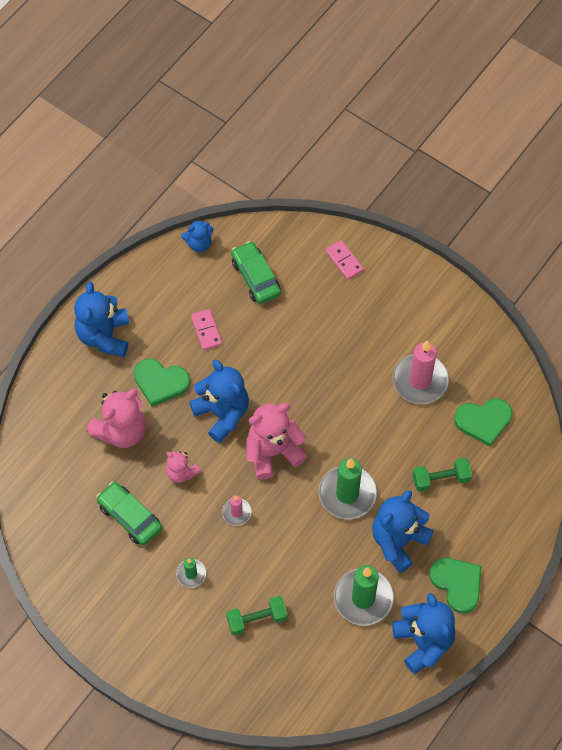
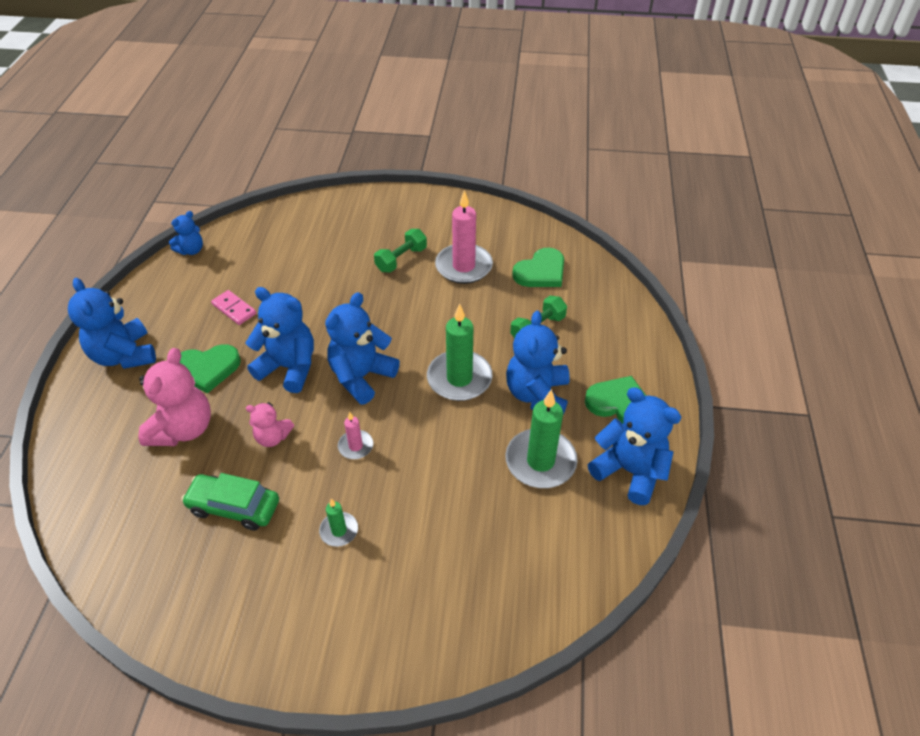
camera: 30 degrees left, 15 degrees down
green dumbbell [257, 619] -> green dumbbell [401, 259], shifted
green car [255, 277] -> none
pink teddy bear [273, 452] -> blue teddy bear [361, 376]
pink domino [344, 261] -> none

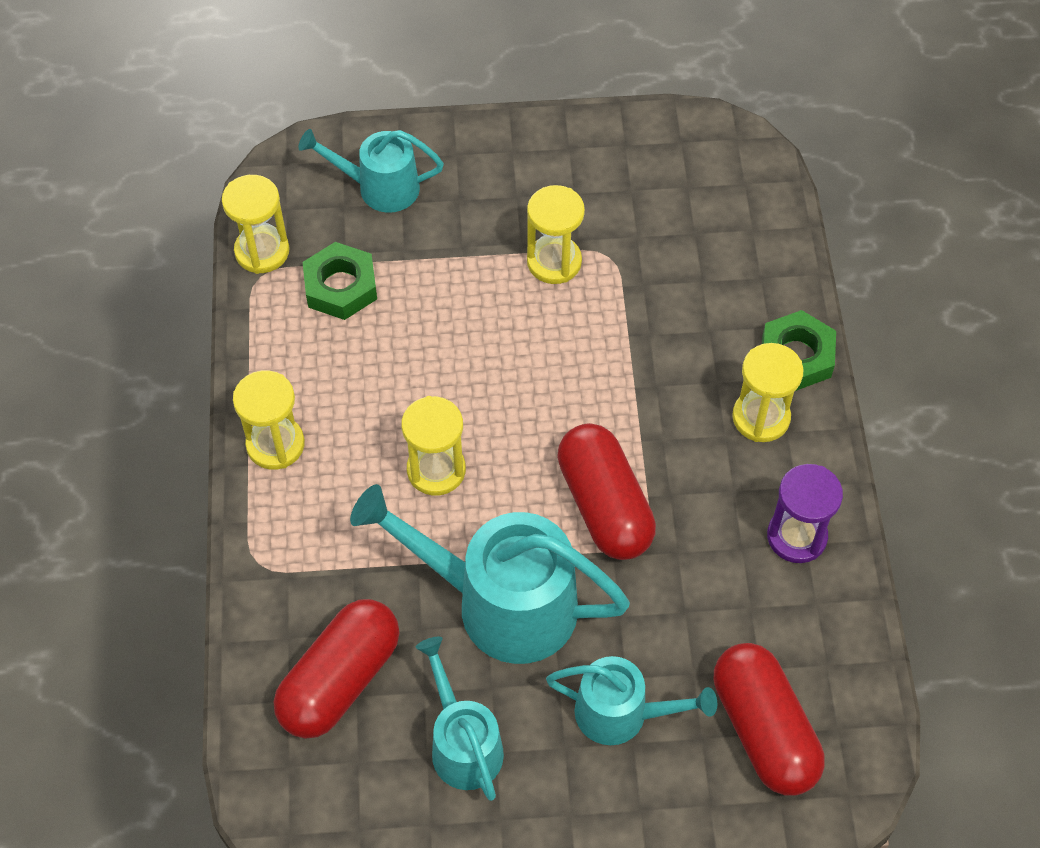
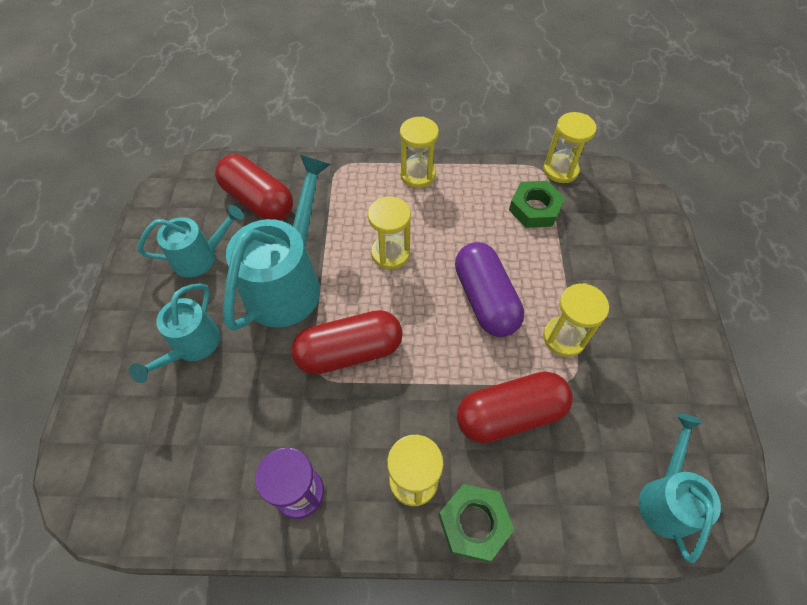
camera: 95 degrees right, 0 degrees up
turquoise watering can [379, 188] -> turquoise watering can [666, 497], shifted
red capsule [764, 730] -> red capsule [510, 414], shifted
none -> purple capsule [485, 299]

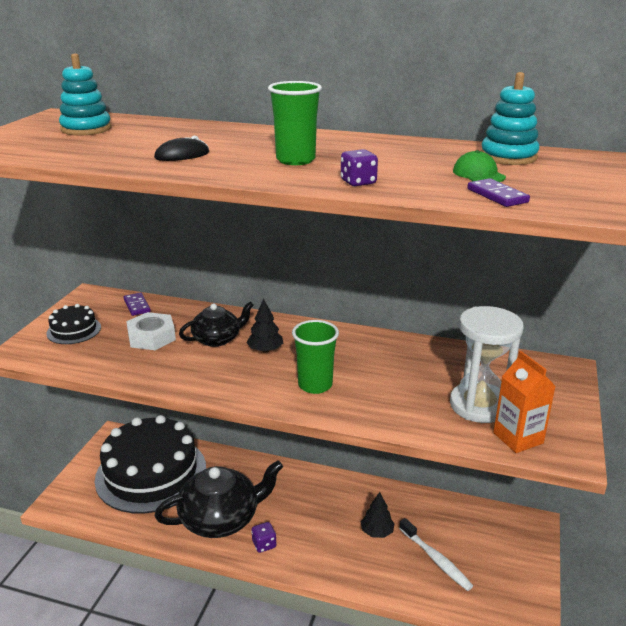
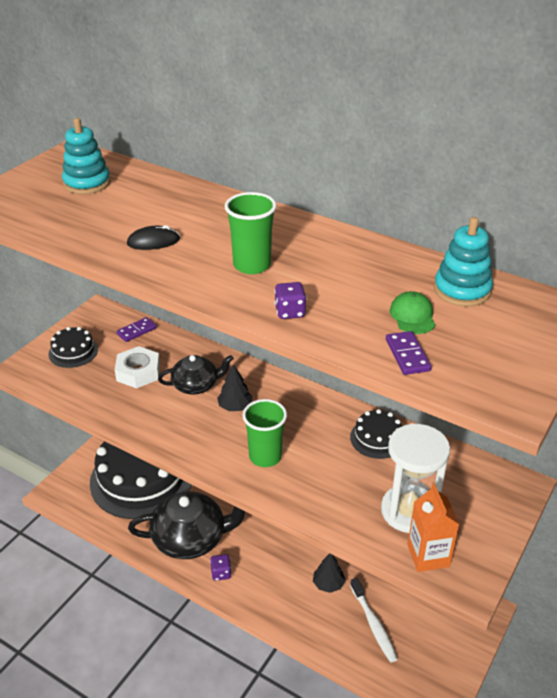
camera: 15 degrees right, 10 degrees up
purple domino [137, 306] -> purple domino [136, 331], 60 degrees clockwise
none -> black cake [377, 438]

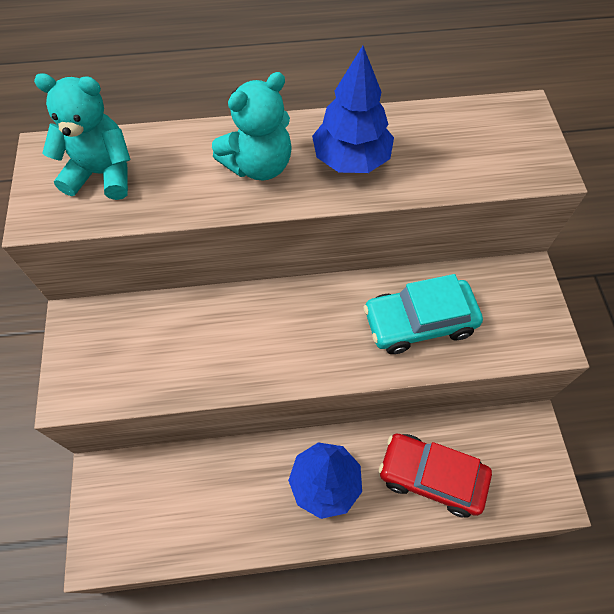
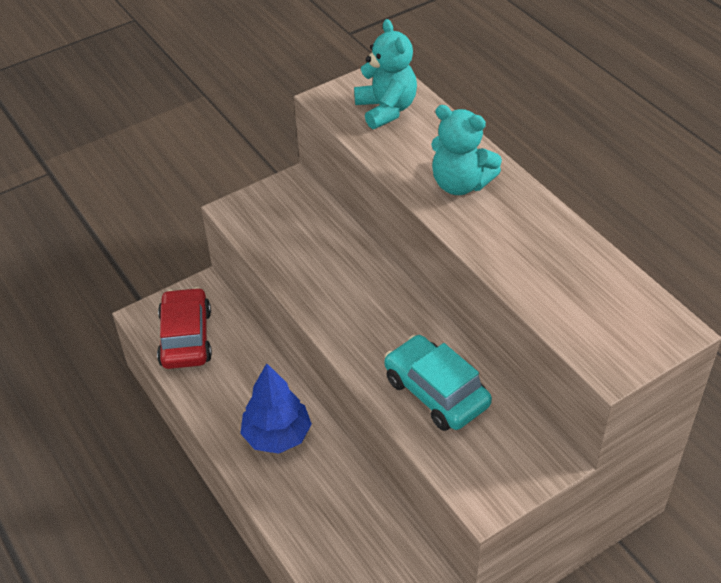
camera: 65 degrees right, 15 degrees down
blue tree [351, 159] -> none
red car [431, 476] -> red car [186, 338], shifted

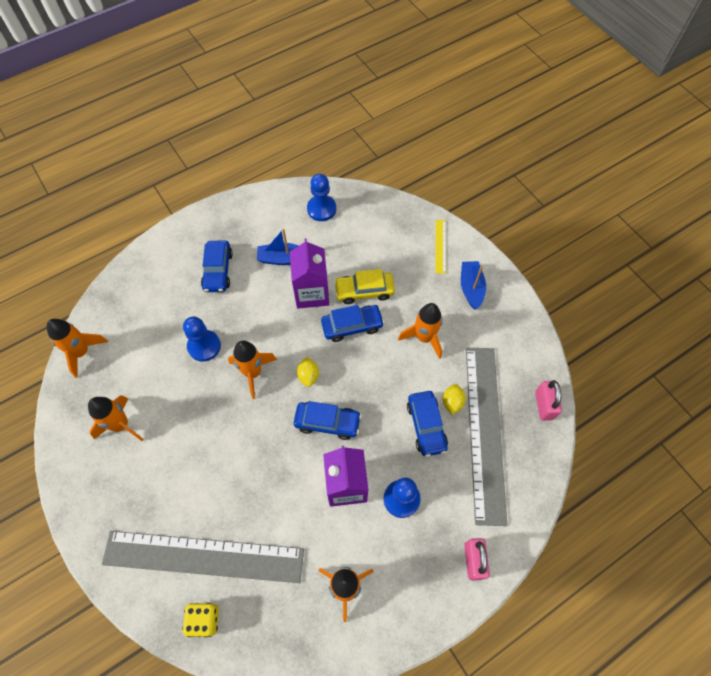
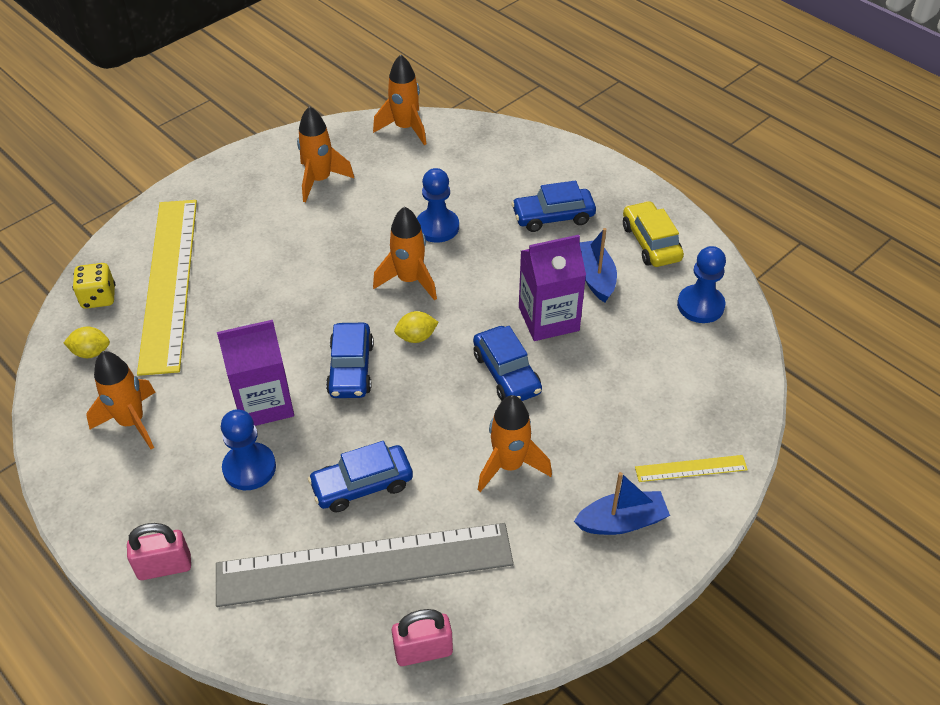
camera: 80 degrees right, 15 degrees down
grey ruler [203, 556] -> yellow ruler [169, 282]
yellow car [364, 291] -> yellow car [650, 243], shifted
yellow lemon [452, 402] -> yellow lemon [91, 352], shifted

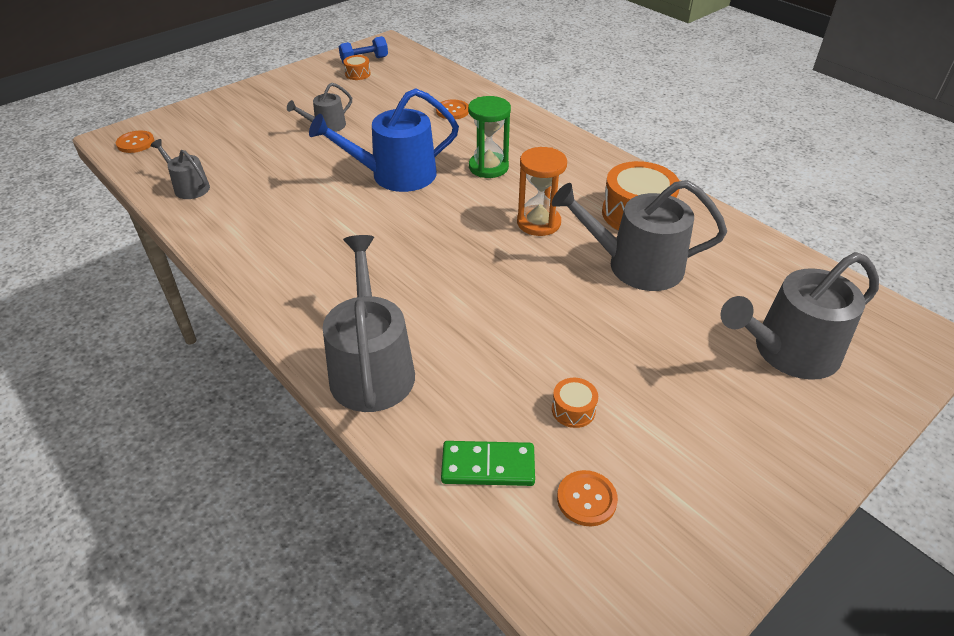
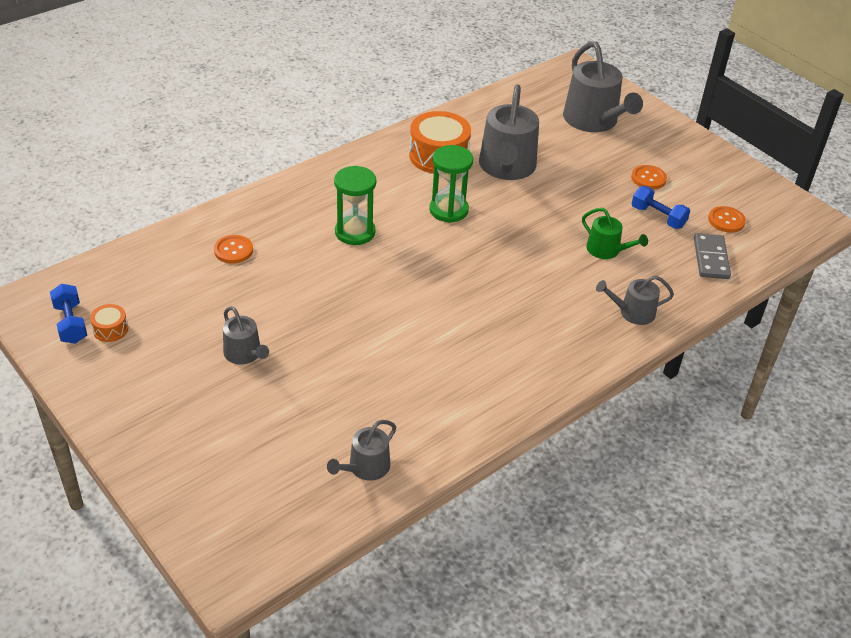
camera: 90 degrees left, 0 degrees up
orange button [135, 143] -> orange button [648, 178], shifted
blue watering can [395, 175] -> none
grey watering can [371, 368] -> grey watering can [632, 312], x0.53
green domino [488, 466] -> grey domino [711, 258]
orange hourglass [538, 223] -> green hourglass [448, 210]
orange drum [573, 410] -> blue dumbbell [658, 217]
none -> green watering can [607, 250]

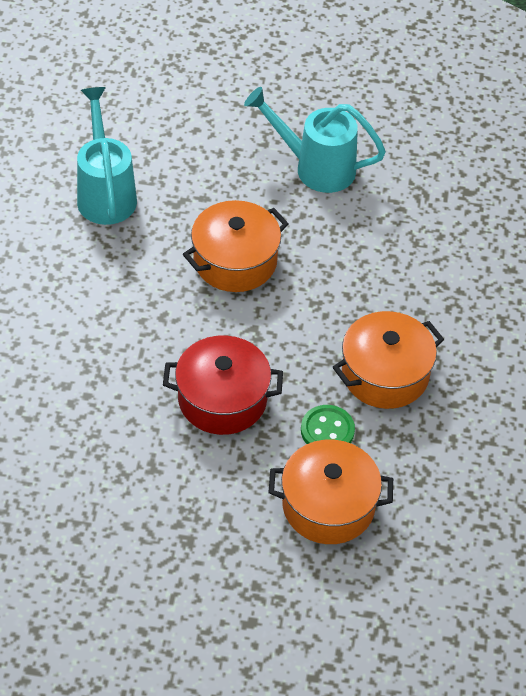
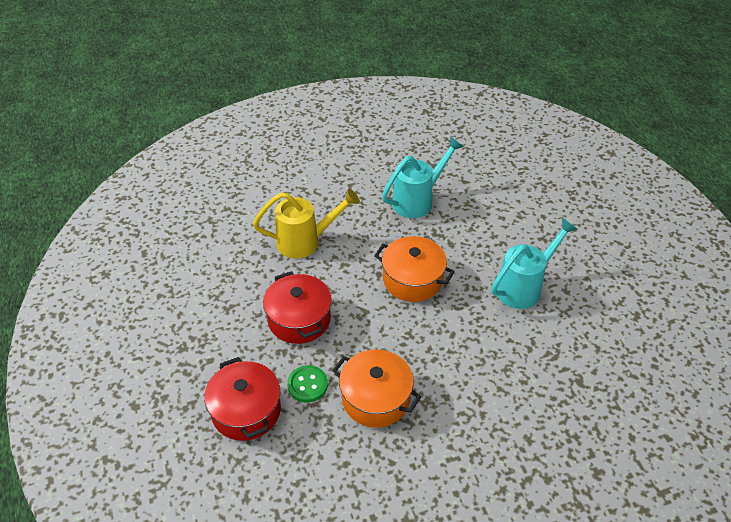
camera: 65 degrees right, 5 degrees down
turquoise watering can [315, 167] -> turquoise watering can [524, 287], 60 degrees clockwise
orange pot [328, 505] -> red pot [246, 411]
none -> yellow watering can [305, 241]

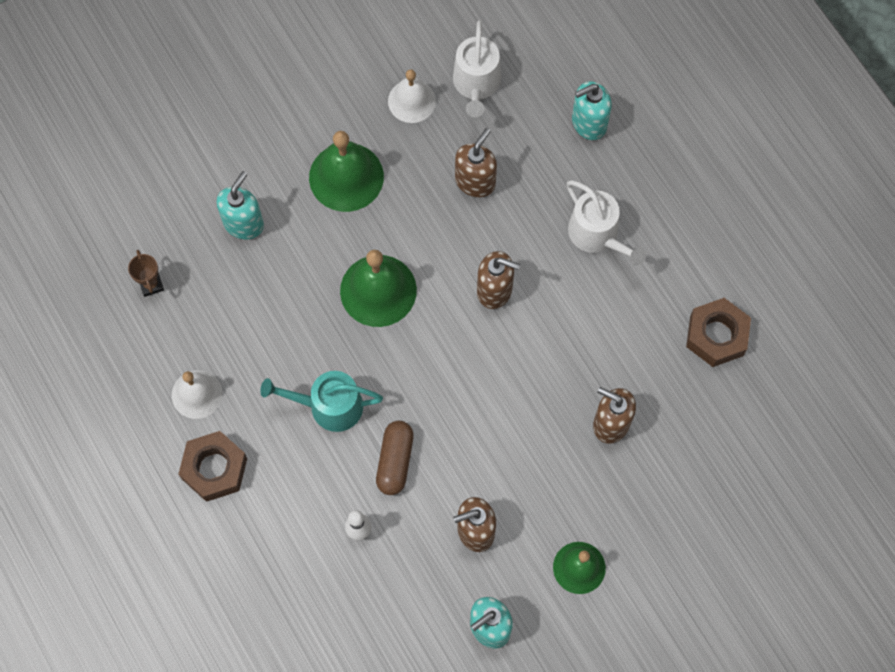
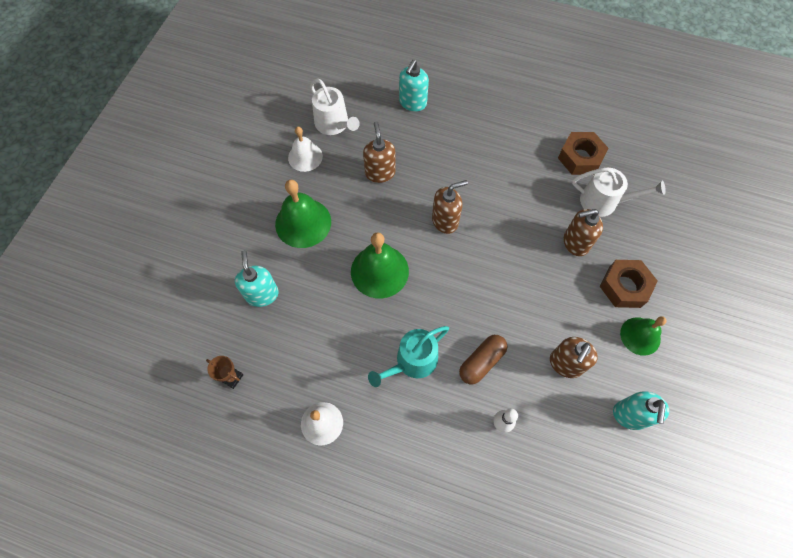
camera: 40 degrees left, 5 degrees down
brown nut [214, 469] -> brown nut [624, 287], shifted
brown capsule [395, 461] -> brown capsule [481, 362], 75 degrees clockwise
white watering can [597, 235] -> white watering can [603, 201], shifted

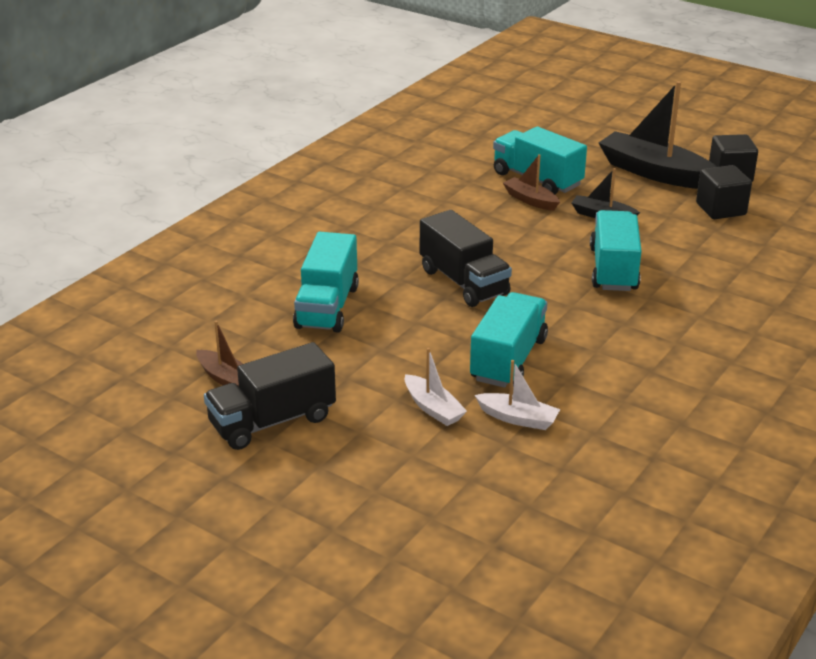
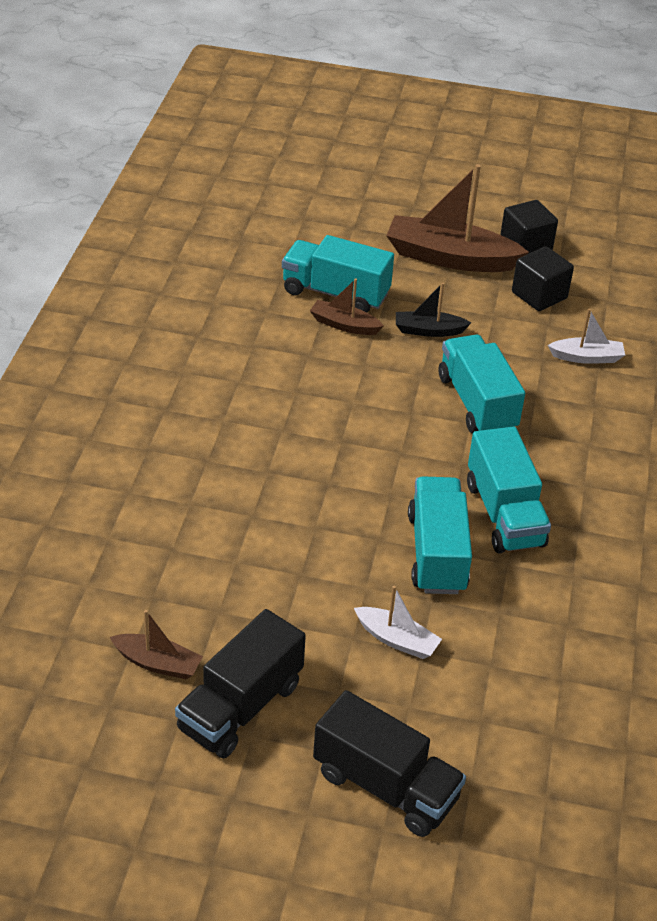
camera: 25 degrees left, 10 degrees up
turquoise truck [327, 307] -> turquoise truck [504, 514], shifted
black truck [463, 282] -> black truck [385, 786], shifted
white boat [518, 418] -> white boat [586, 357], shifted
black boat [654, 173] -> brown boat [450, 258]

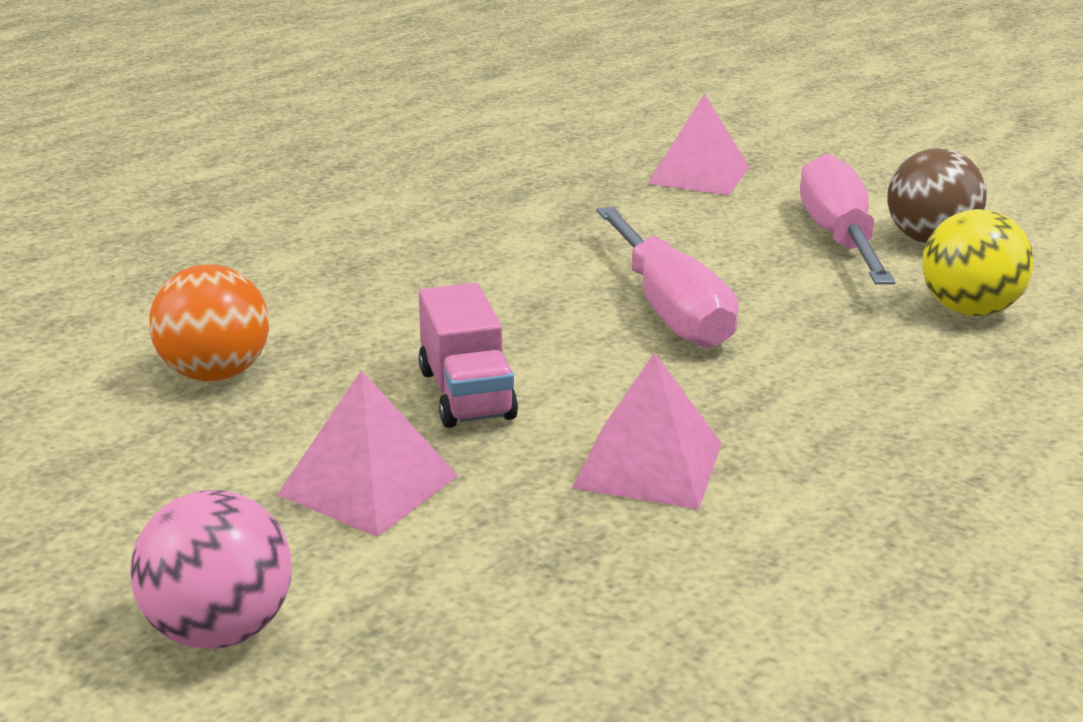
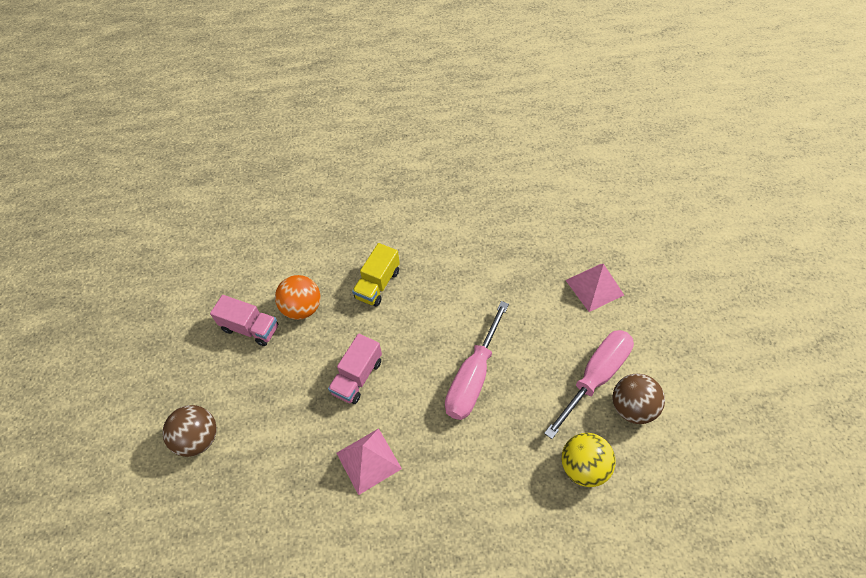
camera: 45 degrees right, 30 degrees up
pink ball [220, 631] -> brown ball [198, 438]
pink pyramid [368, 484] -> none
none -> pink truck [250, 328]
none -> yellow truck [377, 284]

